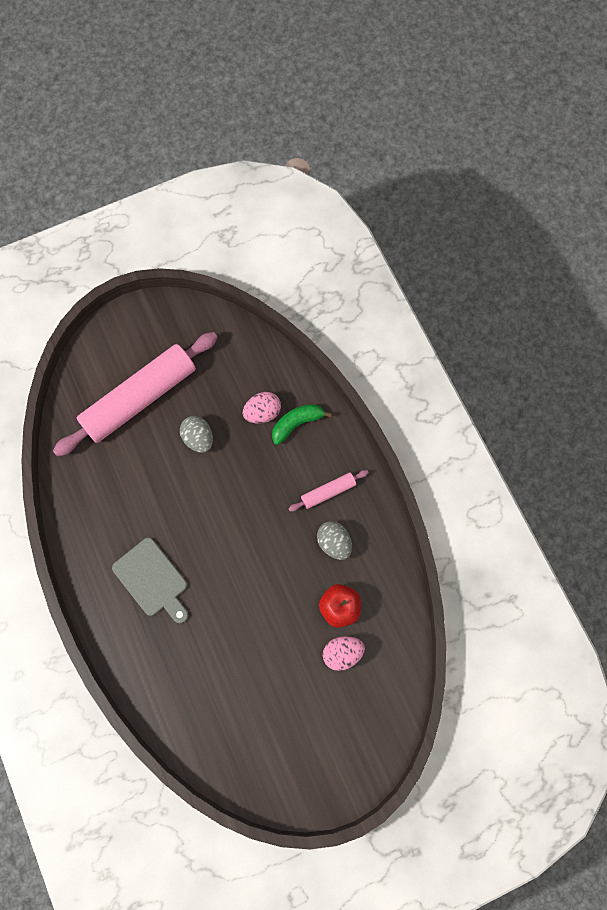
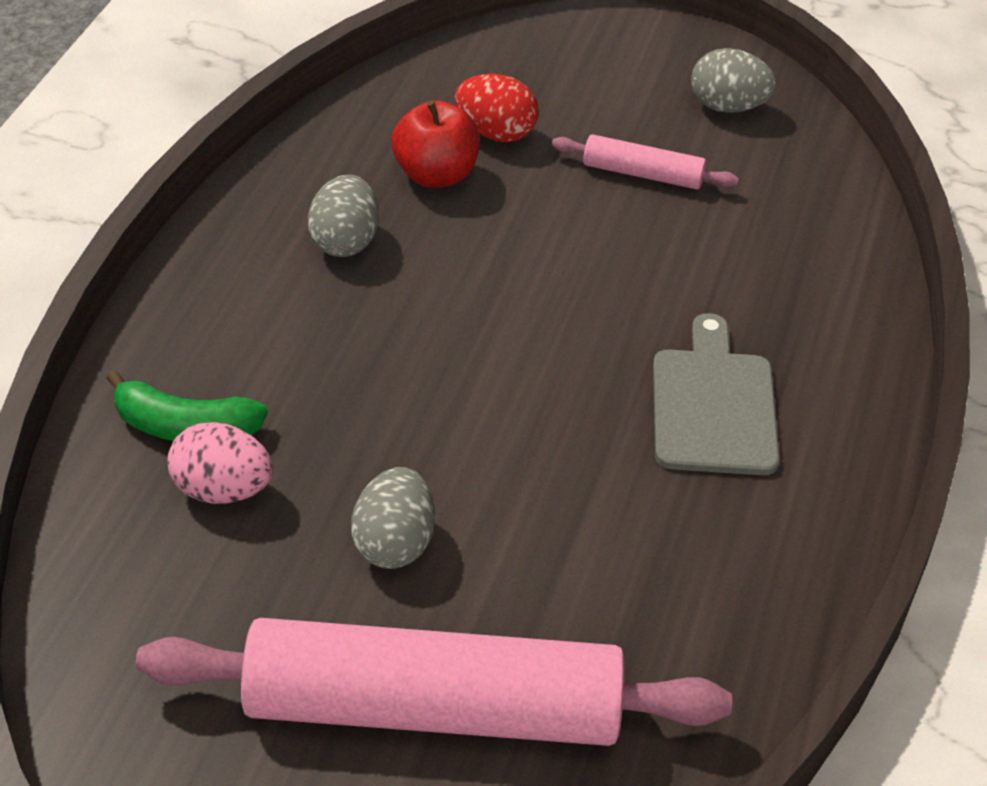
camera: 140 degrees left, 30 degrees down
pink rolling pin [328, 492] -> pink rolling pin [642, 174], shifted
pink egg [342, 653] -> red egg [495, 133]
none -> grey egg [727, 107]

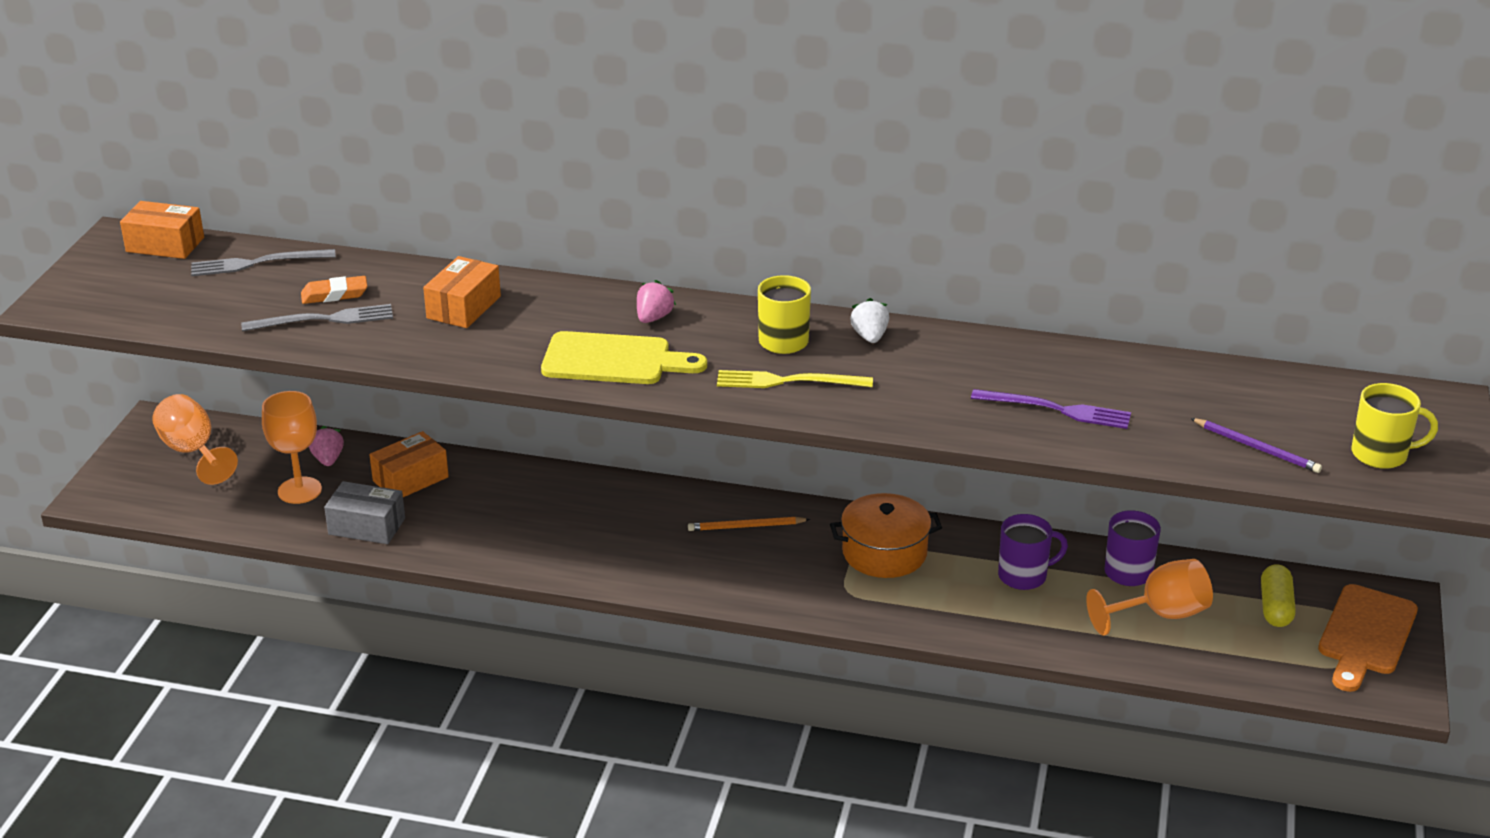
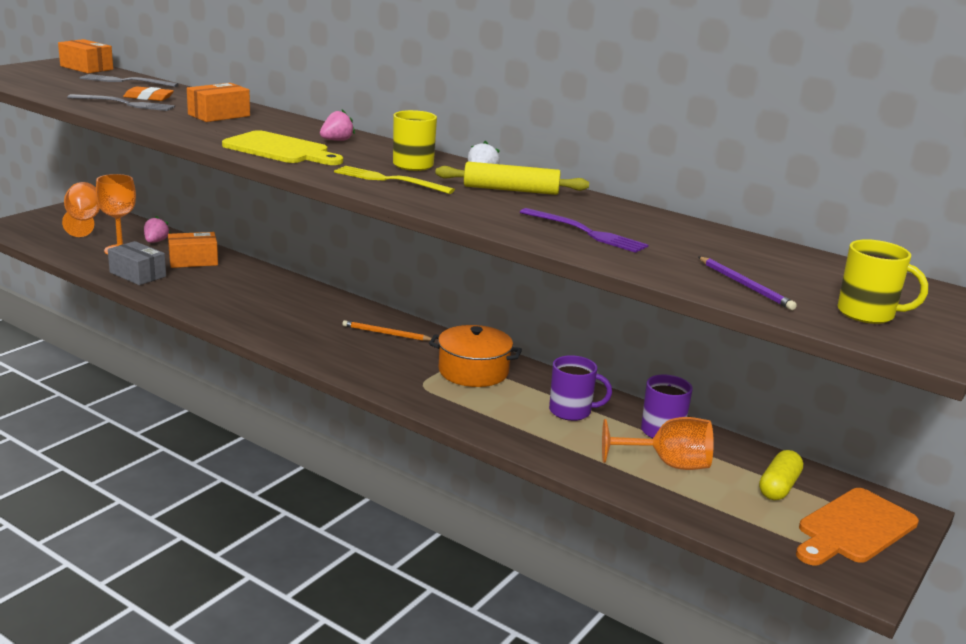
camera: 20 degrees right, 10 degrees down
none -> yellow rolling pin [511, 190]

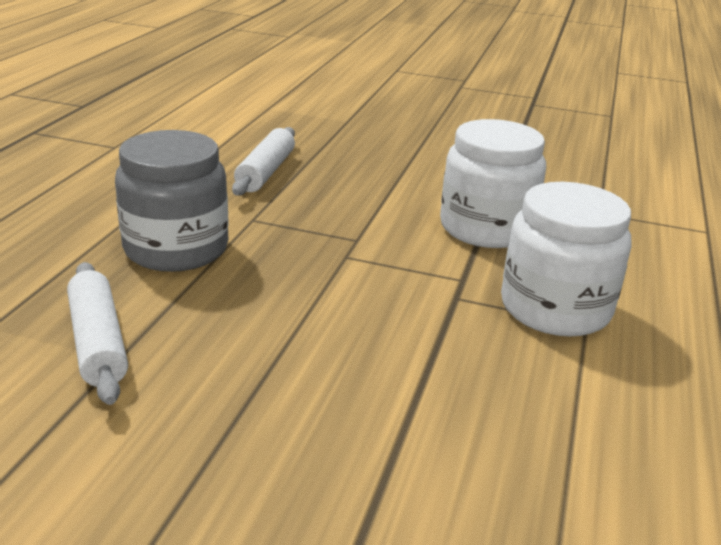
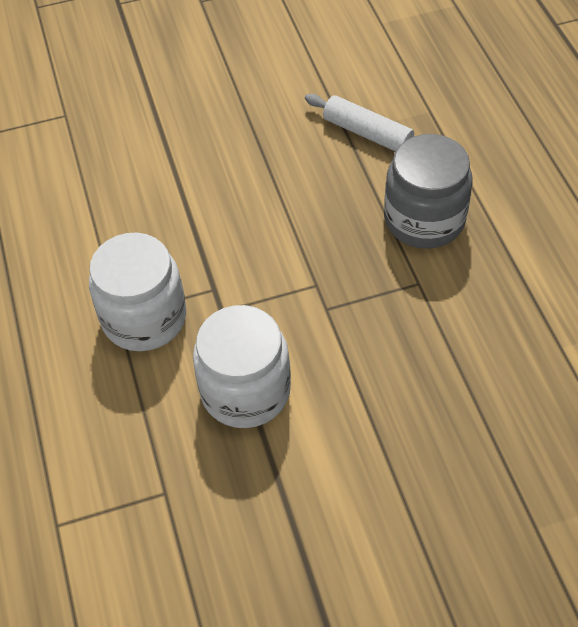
camera: 150 degrees right, 25 degrees up
white rolling pin [266, 172] -> none

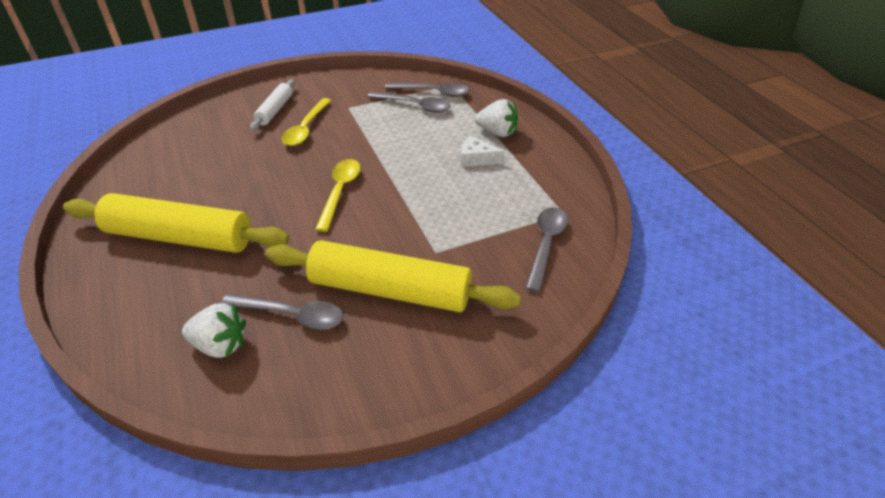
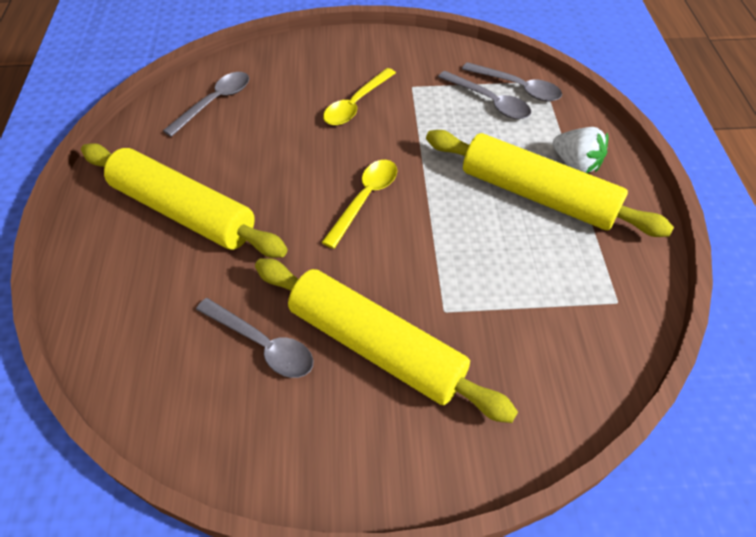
camera: 20 degrees right, 10 degrees up
white strawberry [220, 345] -> none
white rolling pin [275, 110] -> none
white cheese [476, 158] -> yellow rolling pin [537, 195]
grey spoon [546, 245] -> grey spoon [215, 102], shifted

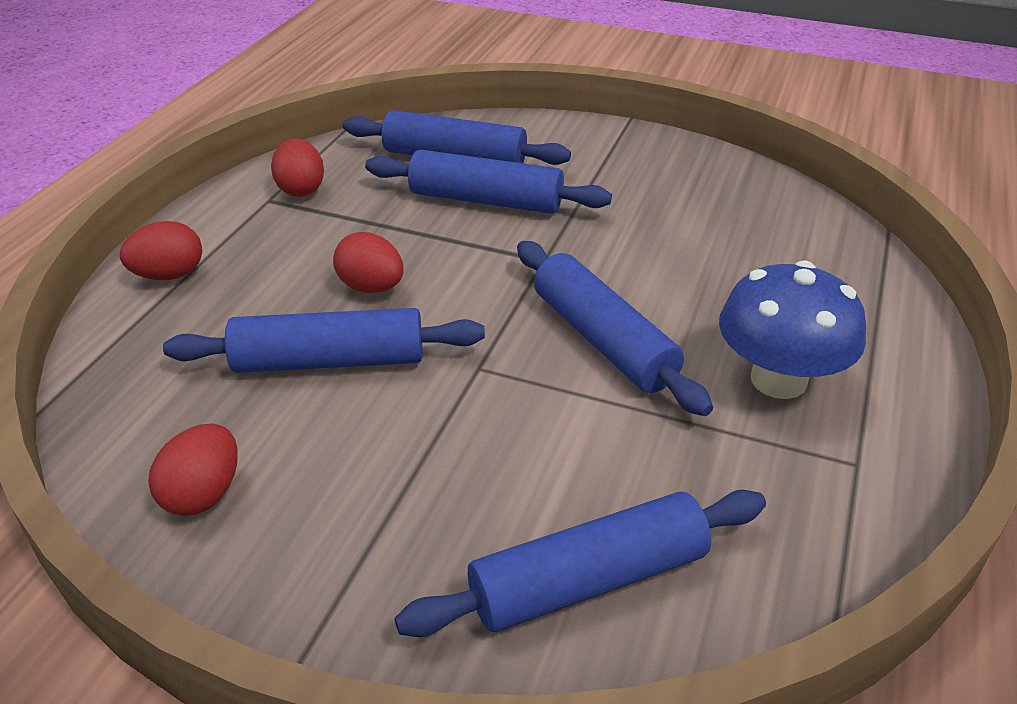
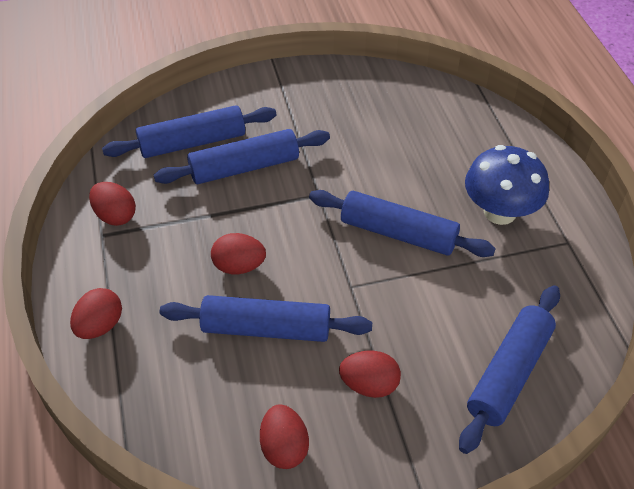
camera: 35 degrees left, 10 degrees up
blue rolling pin [329, 361] -> blue rolling pin [266, 328], 45 degrees clockwise
none -> red egg [369, 385]

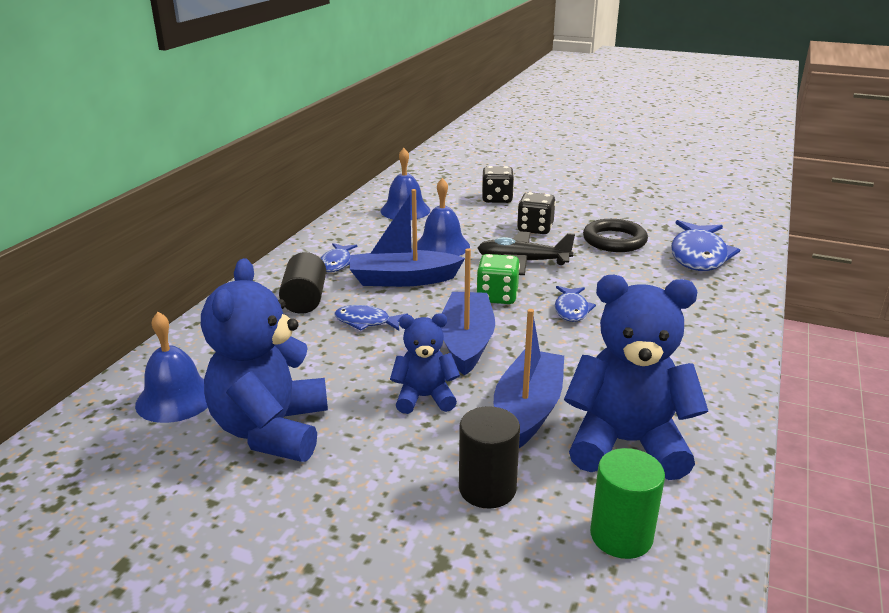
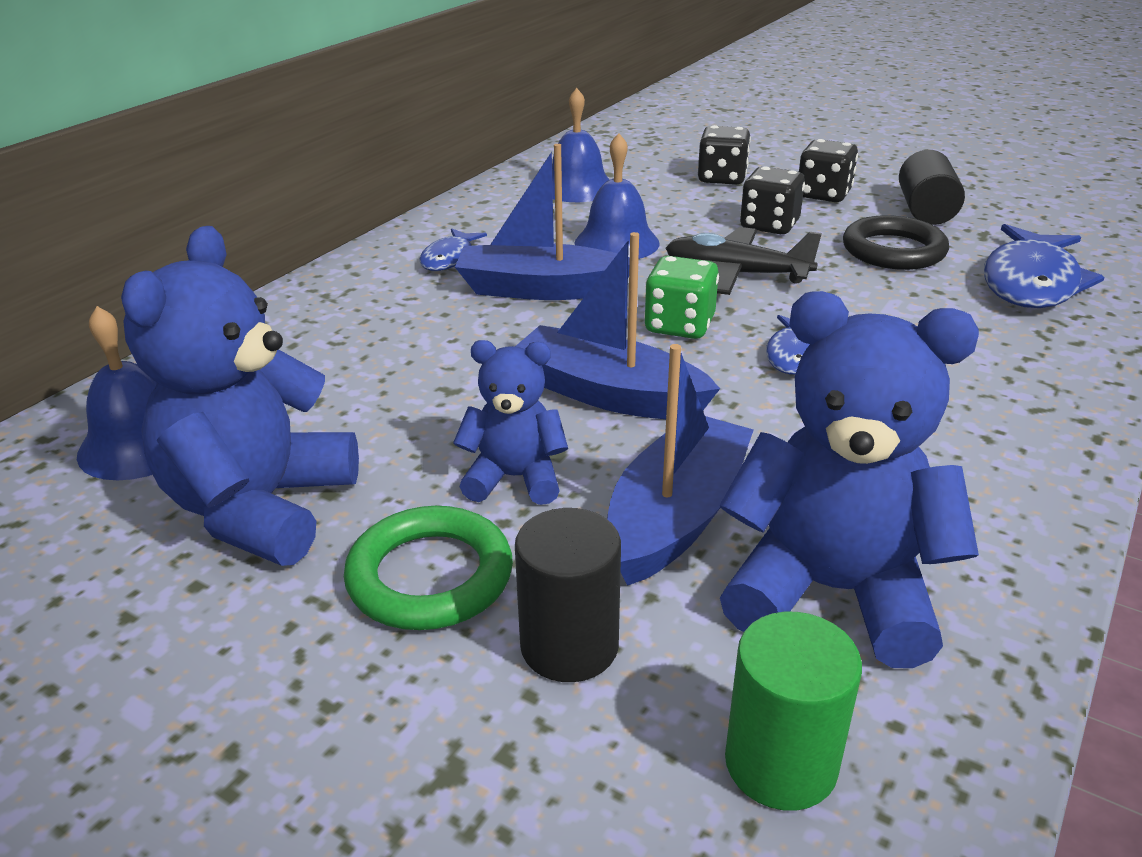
camera: 10 degrees right, 5 degrees up
black cylinder [305, 299] -> black cylinder [925, 211], shifted
blue fish [366, 322] -> none
blue boat [466, 342] -> blue boat [609, 394], 75 degrees counterclockwise
none -> green ring [430, 576]
none -> black dice [823, 194]

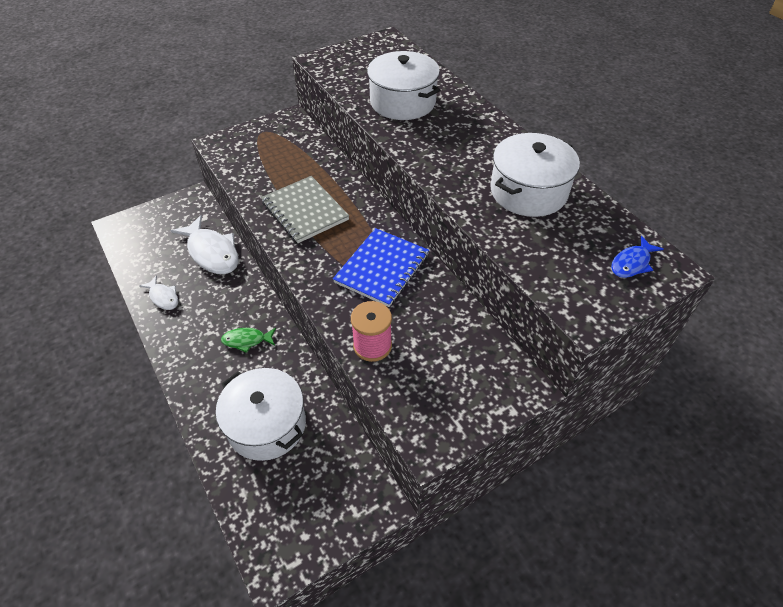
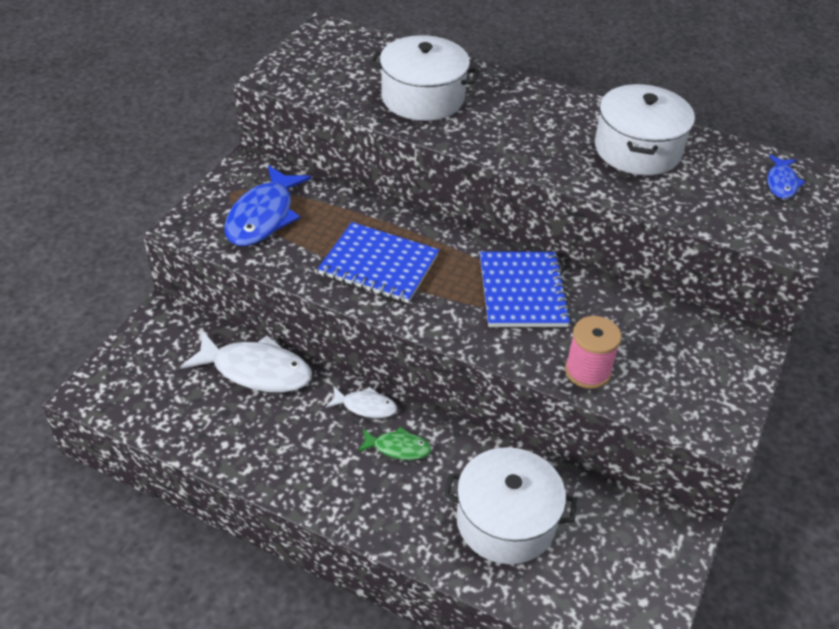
camera: 35 degrees left, 5 degrees down
white fish [163, 297] -> white fish [365, 406], shifted
green fish [246, 340] -> green fish [398, 448], 135 degrees counterclockwise
grey notebook [305, 211] -> blue notebook [379, 265]
none -> blue fish [263, 217]

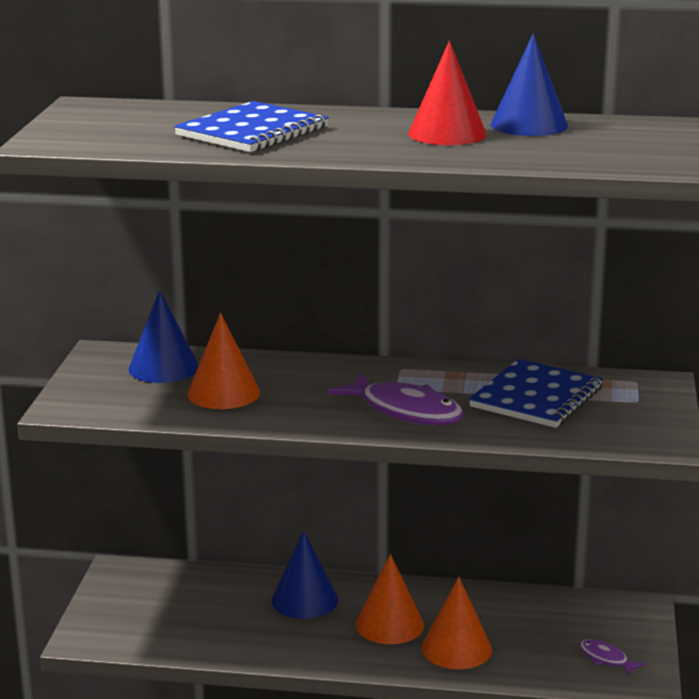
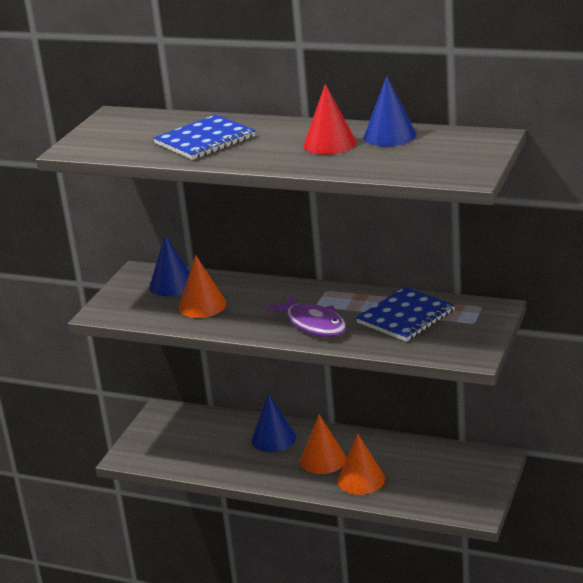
camera: 15 degrees right, 5 degrees up
purple fish [606, 659] -> none

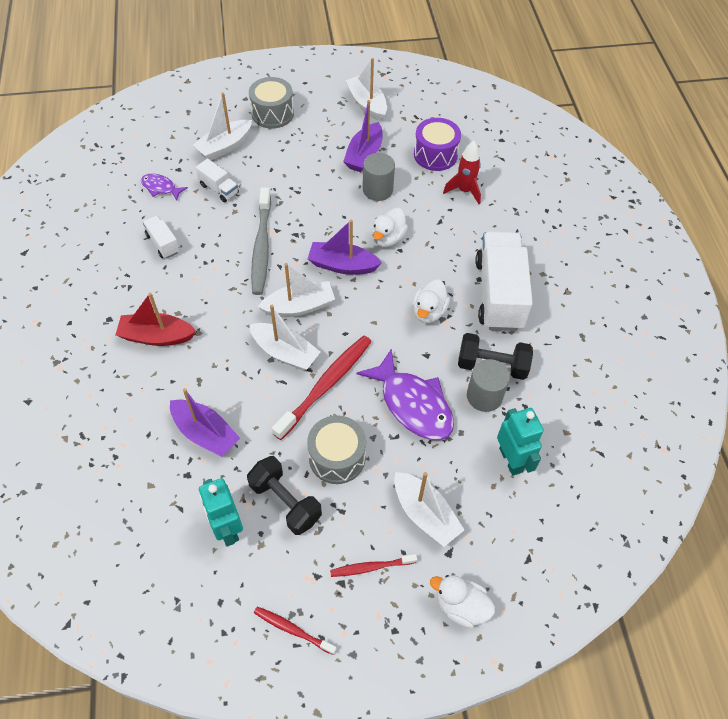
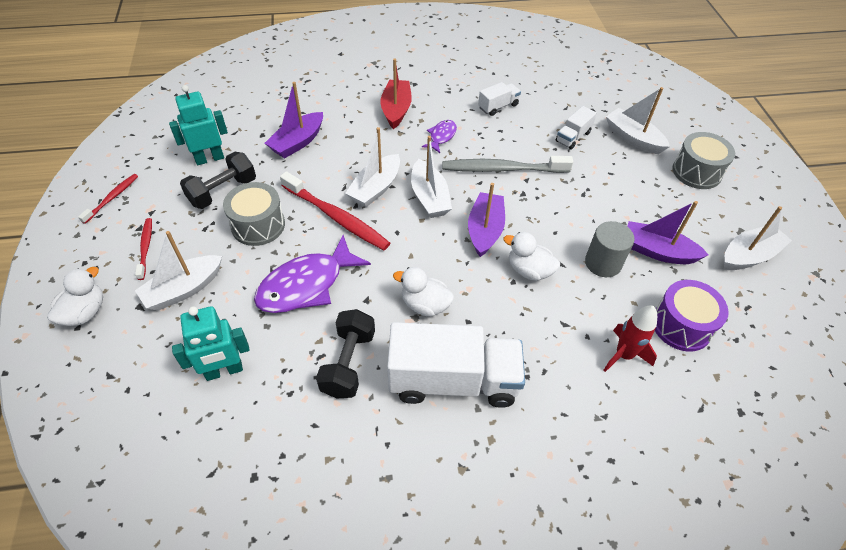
camera: 90 degrees right, 5 degrees down
purple fish [161, 188] -> purple fish [441, 136], shifted
grey cylinder [484, 396] -> none

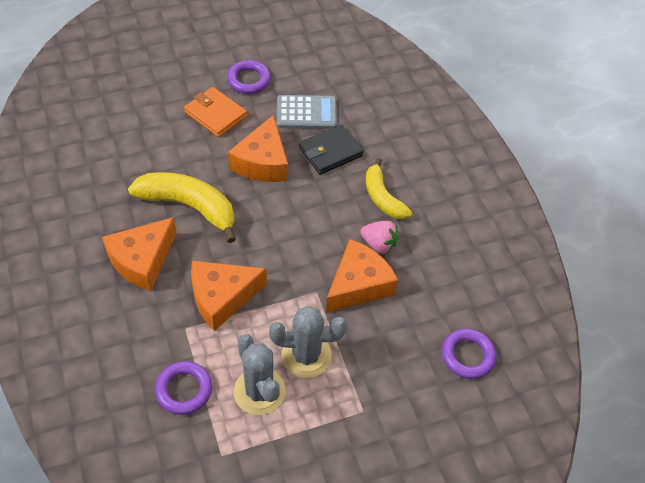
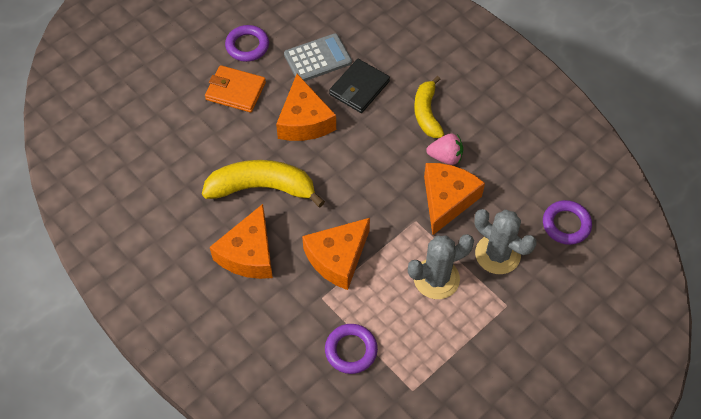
camera: 20 degrees left, 5 degrees up
grey cactus [259, 391] -> grey cactus [497, 254], shifted
yellow banana [382, 197] -> yellow banana [426, 113], 45 degrees clockwise

